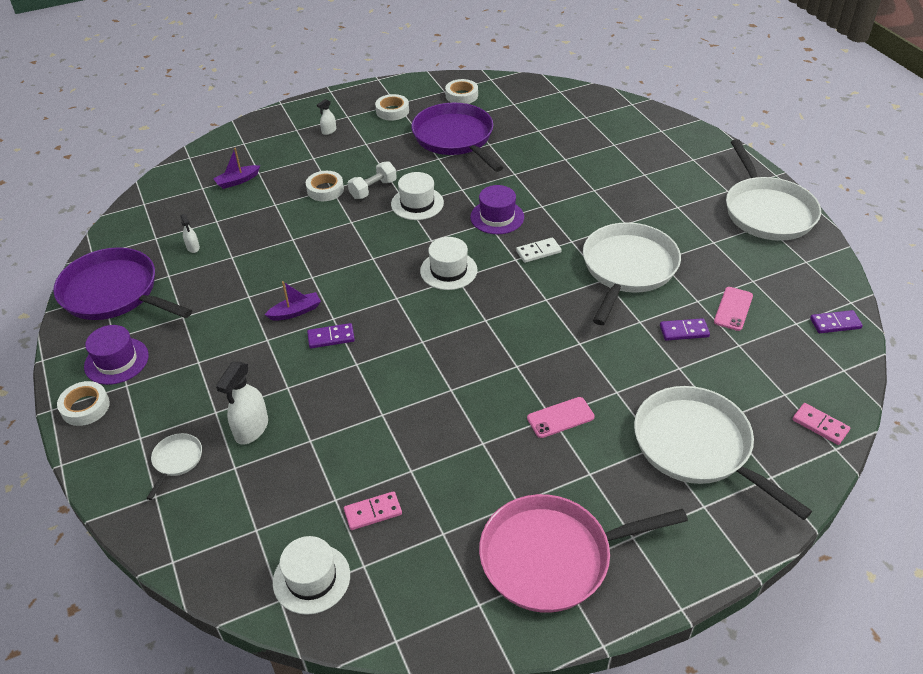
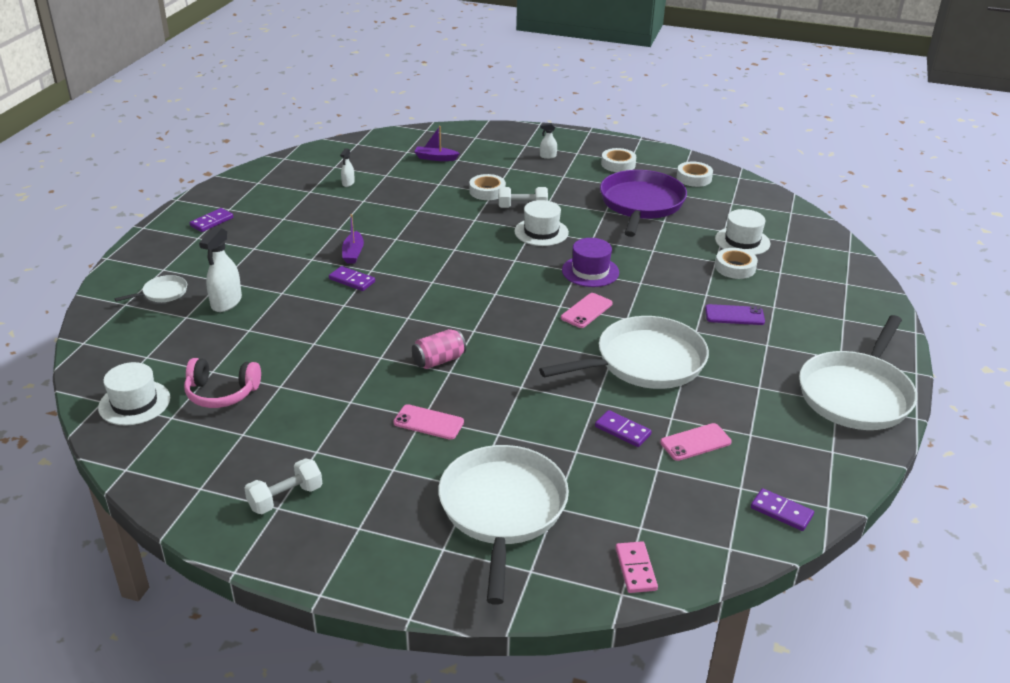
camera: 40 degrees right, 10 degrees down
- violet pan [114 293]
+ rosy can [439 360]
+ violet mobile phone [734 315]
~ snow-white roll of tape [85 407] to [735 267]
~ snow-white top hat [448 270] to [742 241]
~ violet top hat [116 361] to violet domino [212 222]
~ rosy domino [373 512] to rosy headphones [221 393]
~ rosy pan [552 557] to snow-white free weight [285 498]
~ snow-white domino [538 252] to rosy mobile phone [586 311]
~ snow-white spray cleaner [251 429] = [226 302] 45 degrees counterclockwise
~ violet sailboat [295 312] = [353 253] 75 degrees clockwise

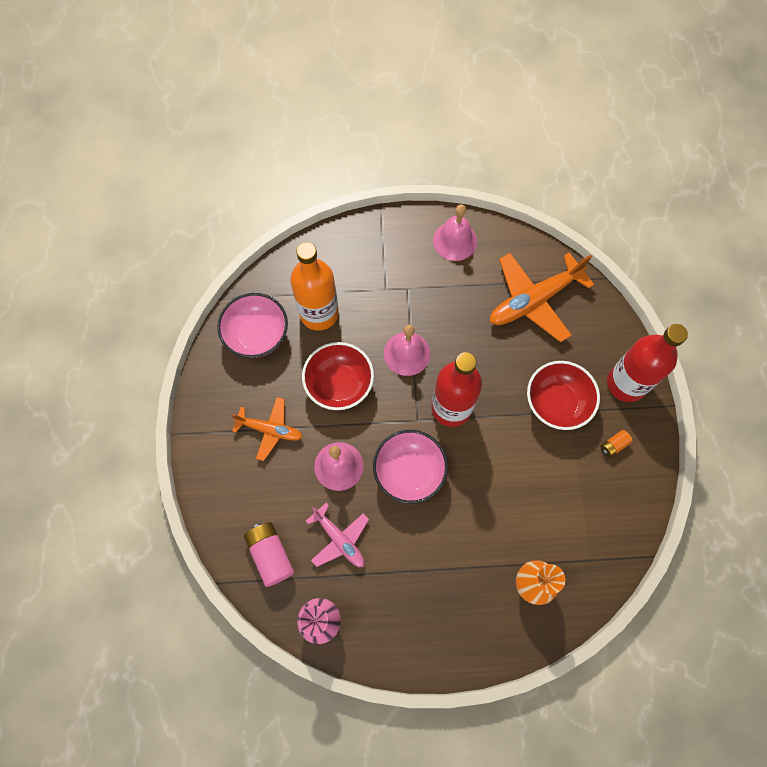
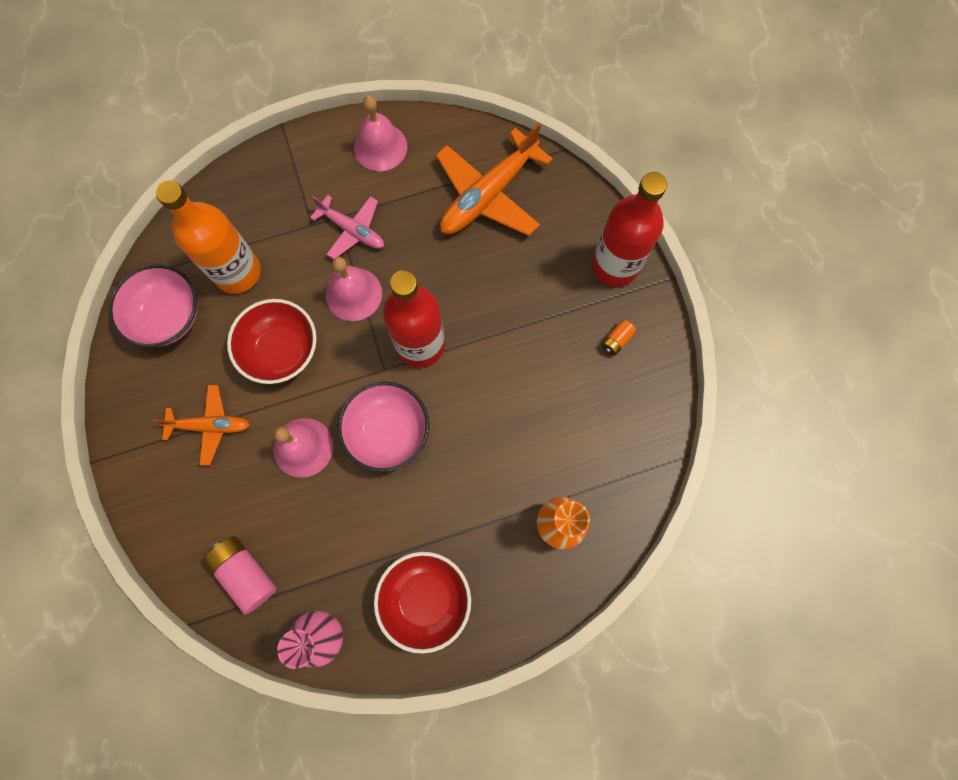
camera: 15 degrees left, 5 degrees up
~ rosy toy plane [339 539] to [352 230]
~ crimson serving bowl [556 403] to [425 599]

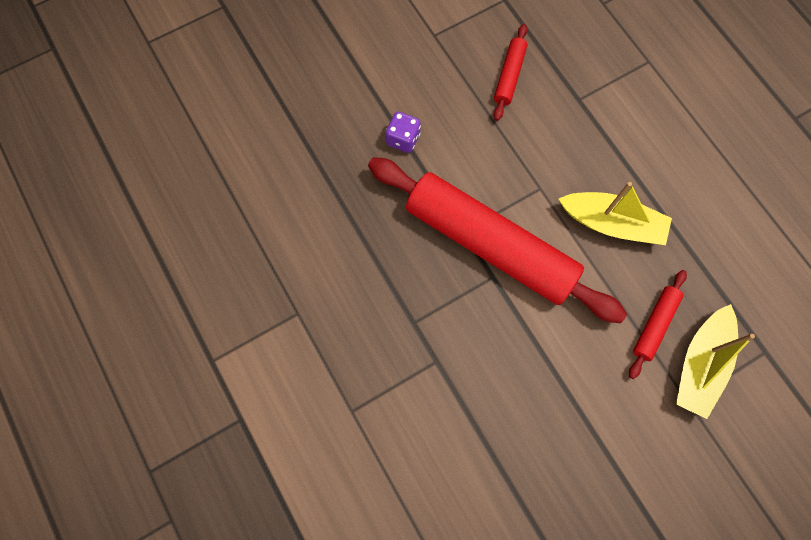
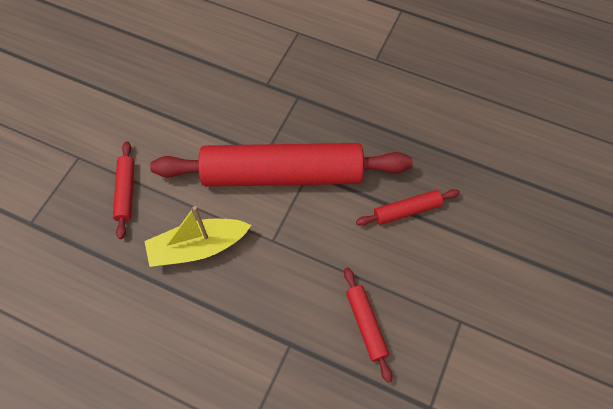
camera: 145 degrees right, 10 degrees down
- golden sailboat [700 364]
~ violet game die [403 139] to crimson dough roller [407 211]

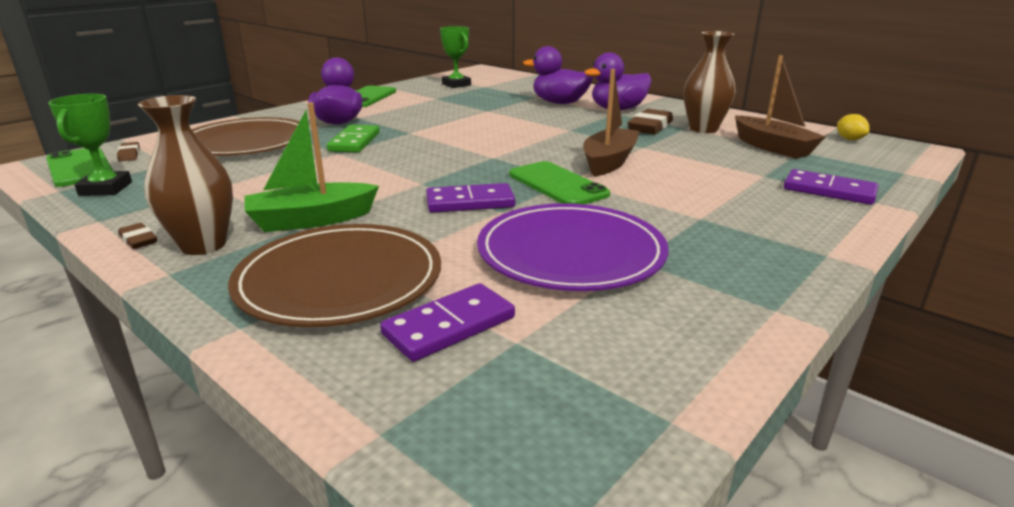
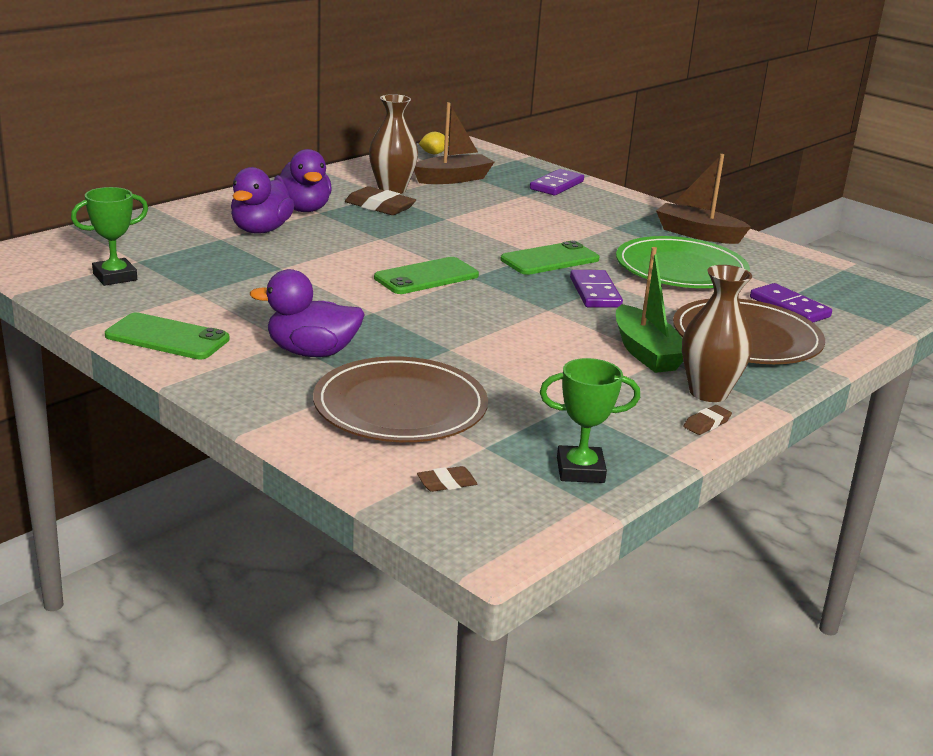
camera: 90 degrees left, 0 degrees up
- leaf-green domino [355 142]
~ leaf-green mobile phone [80 167] to [426 277]
~ dark brown sailboat [609 162] to [698 234]
~ violet dinner plate [571 252] to leaf-green dinner plate [681 269]

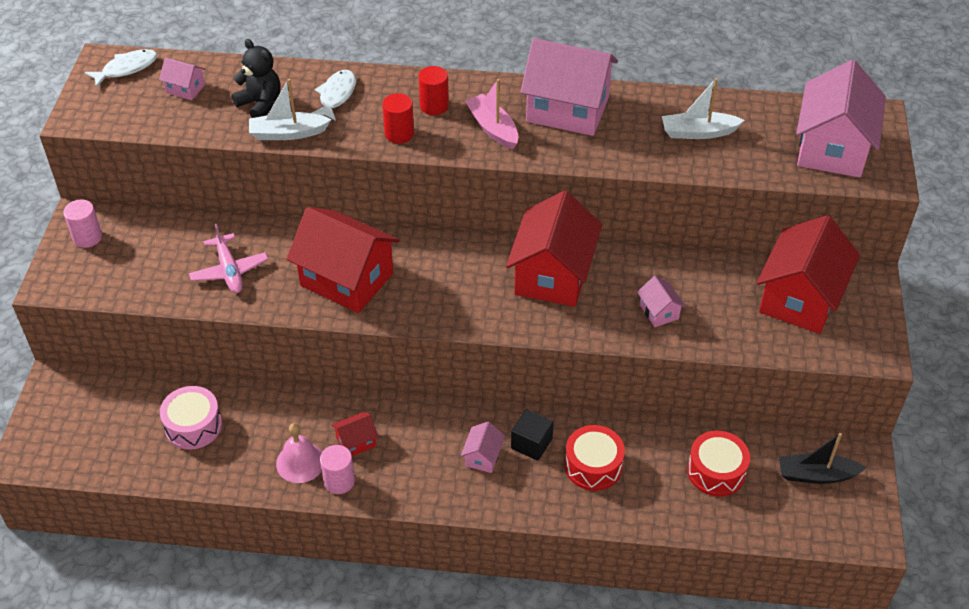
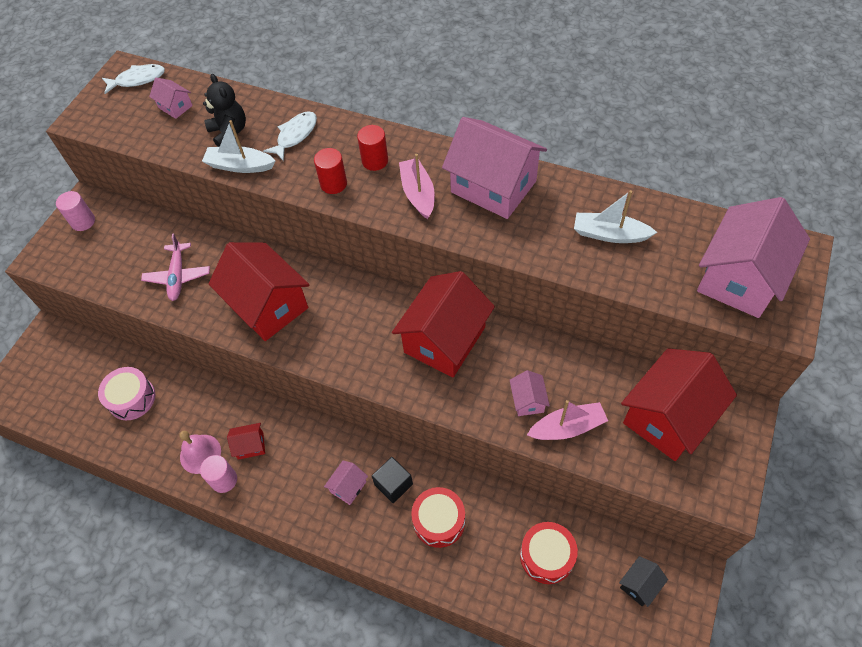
camera: 20 degrees right, 10 degrees up
+ rosy sailboat [567 427]
~ jet-black sailboat [816 475] to jet-black house [639 585]

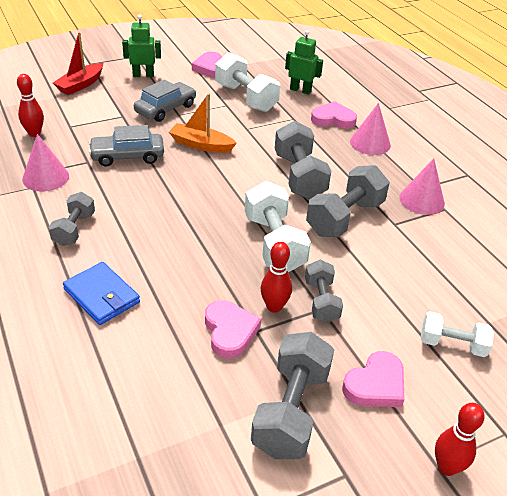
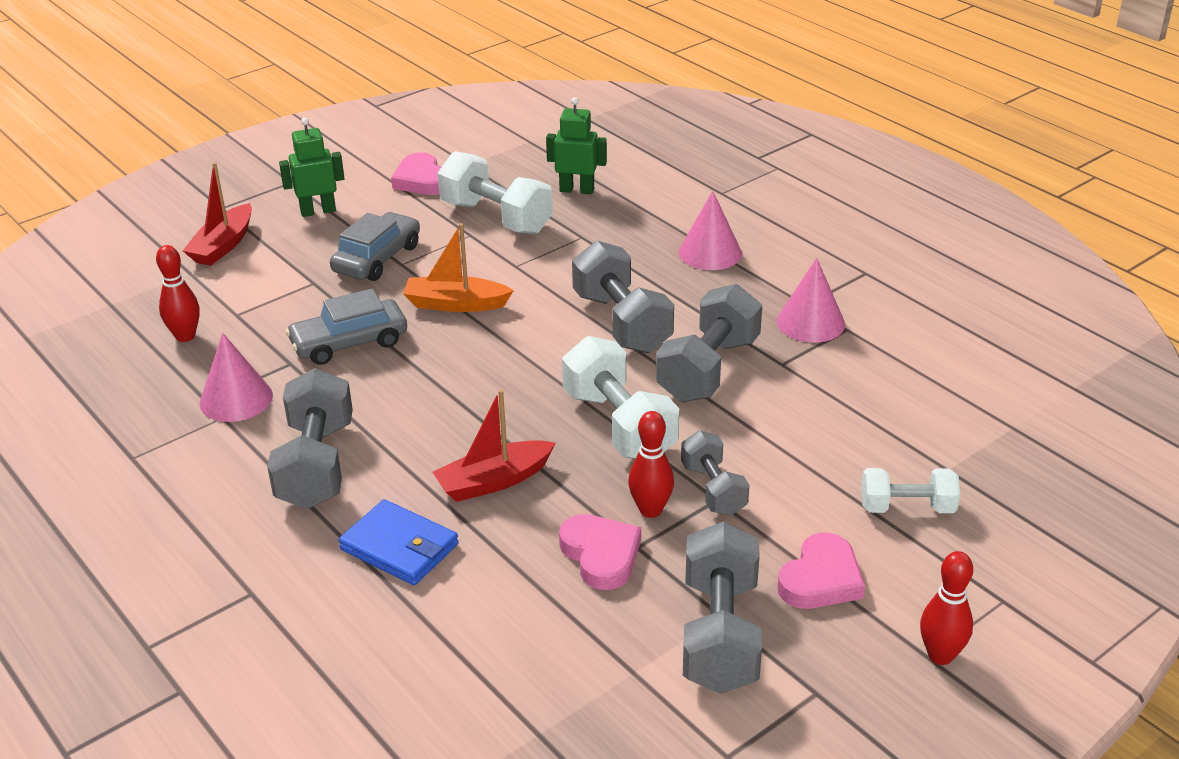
camera: 10 degrees left, 5 degrees down
- rosy heart [333 119]
+ crimson sailboat [493 481]
~ grey free weight [74 229] = [316 465] x1.65

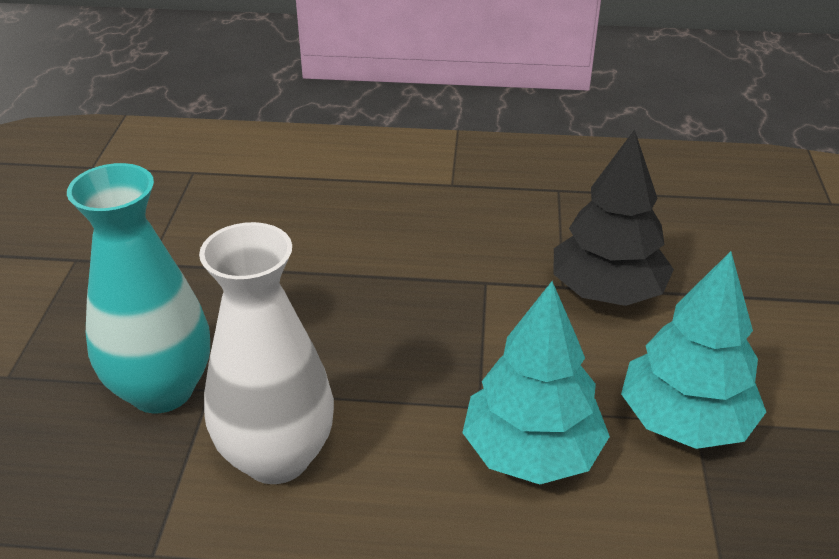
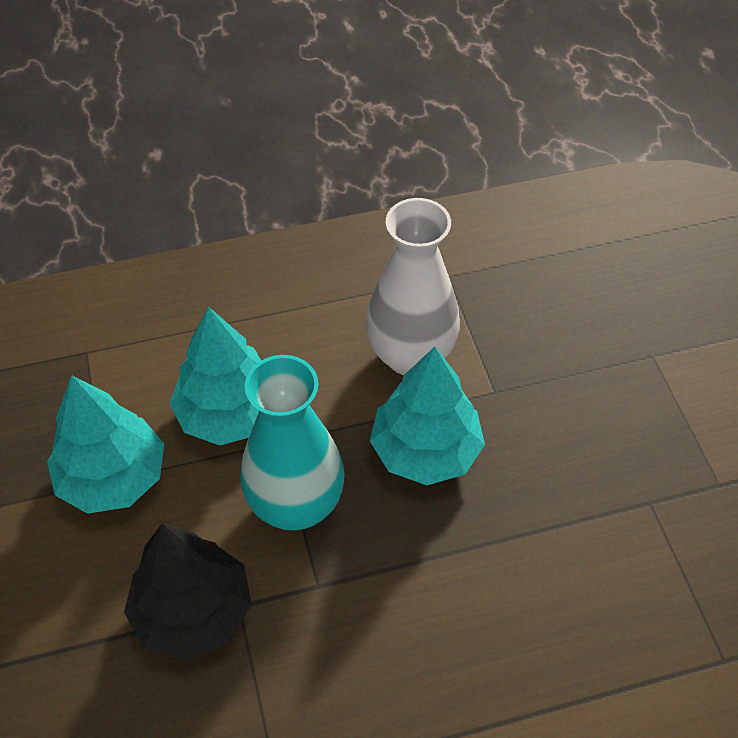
camera: 160 degrees right, 15 degrees up
+ turquoise fir tree [426 451]
~ turquoise vase [162 390] to [296 505]

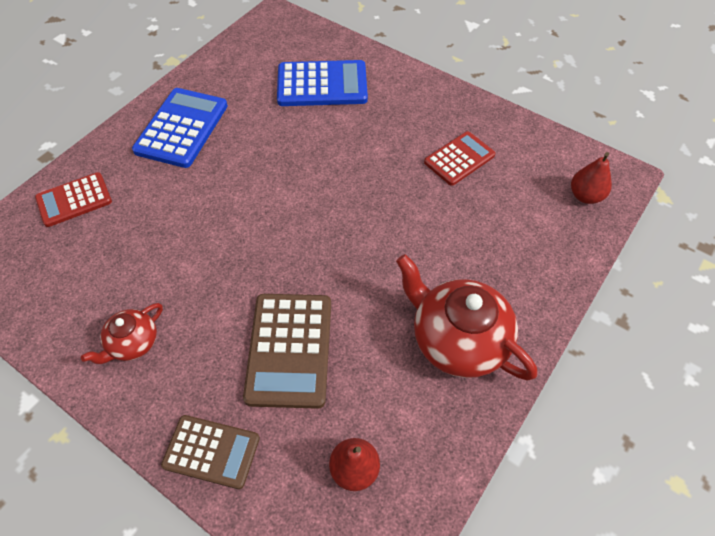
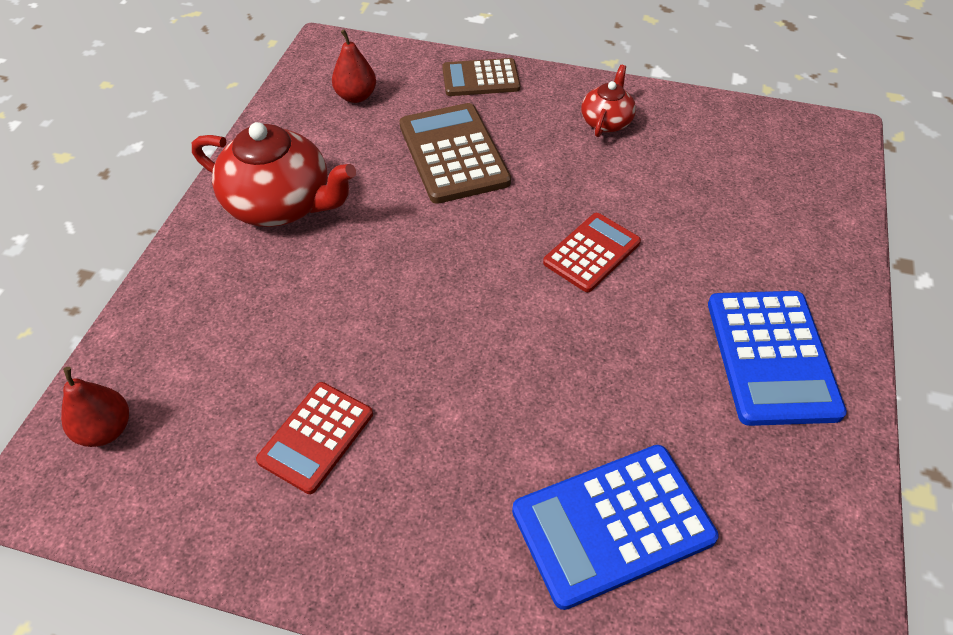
camera: 160 degrees right, 5 degrees down
~ crimson adding machine [74 200] to [591 253]

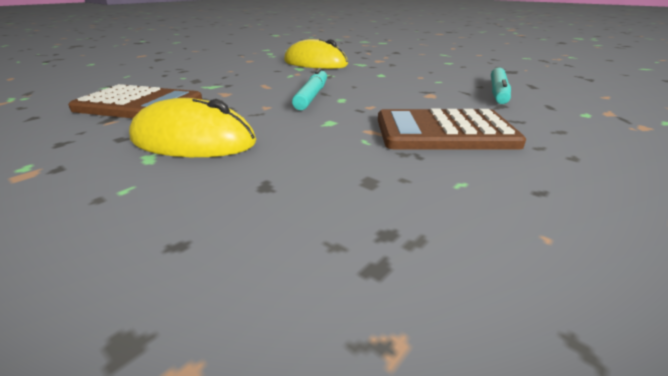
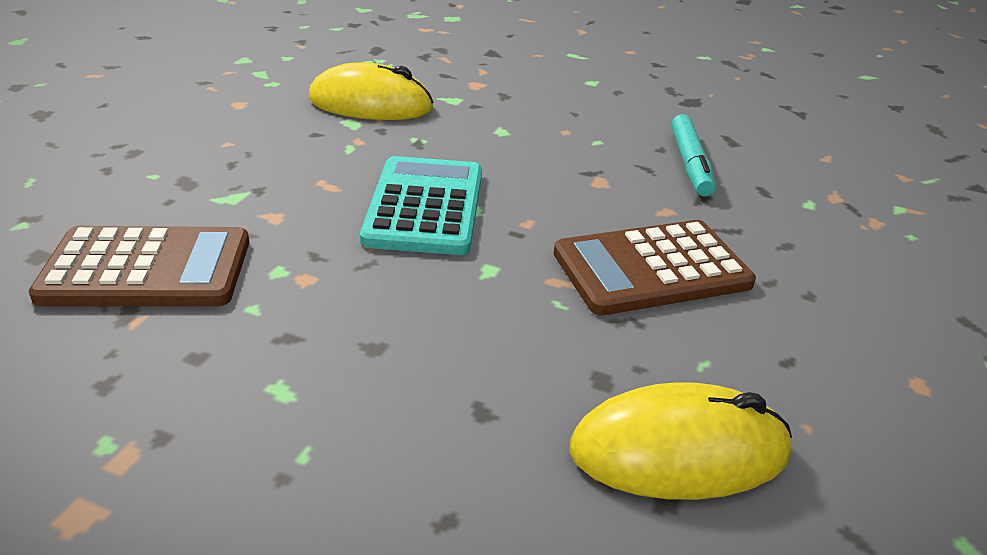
camera: 20 degrees left, 5 degrees up
~ golden mouse [193 141] to [679 451]
~ turquoise marker pen [312 96] to turquoise adding machine [425 207]

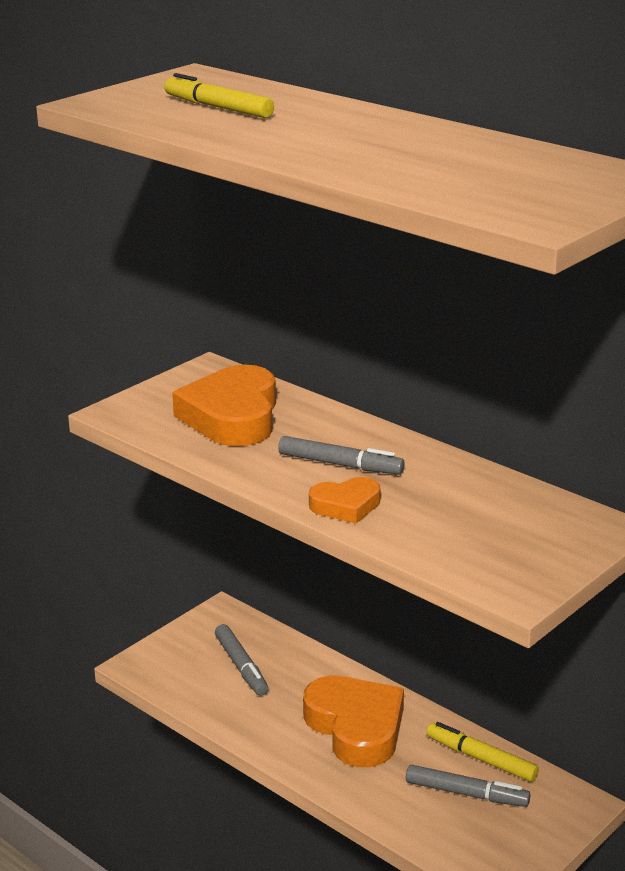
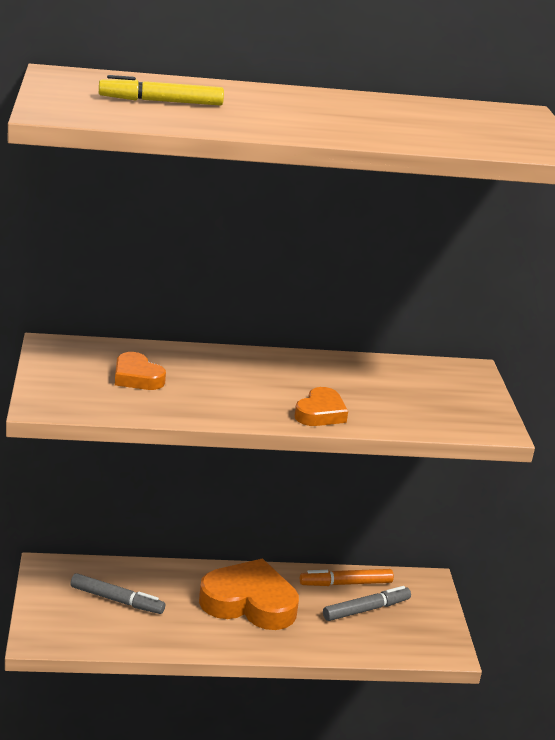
camera: 50 degrees left, 0 degrees up
- grey marker pen [340 464]
~ golden marker pen [481 759] to orange-coloured marker pen [346 583]
~ orange-coloured heart [232 416] = [137 377] x0.53

